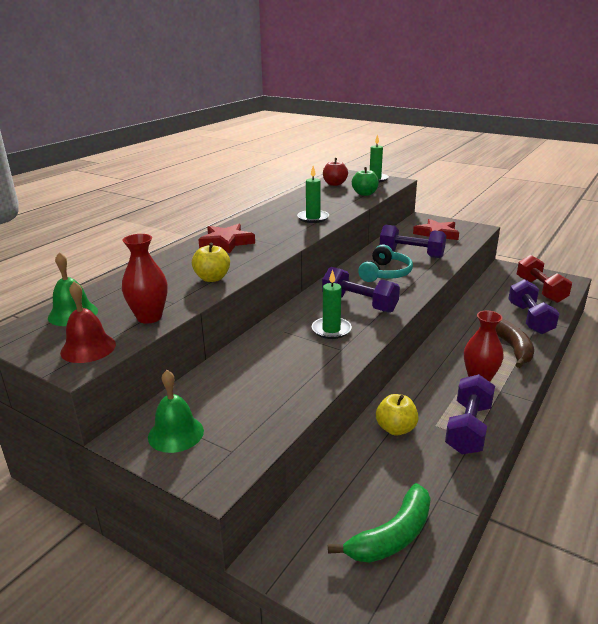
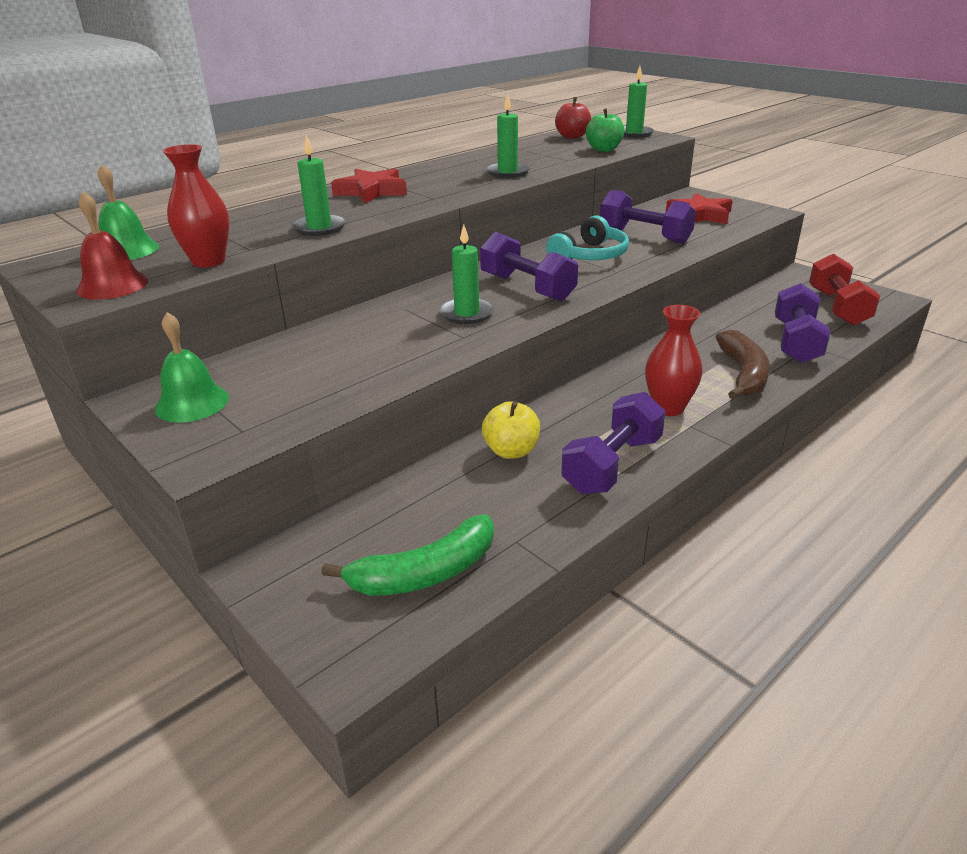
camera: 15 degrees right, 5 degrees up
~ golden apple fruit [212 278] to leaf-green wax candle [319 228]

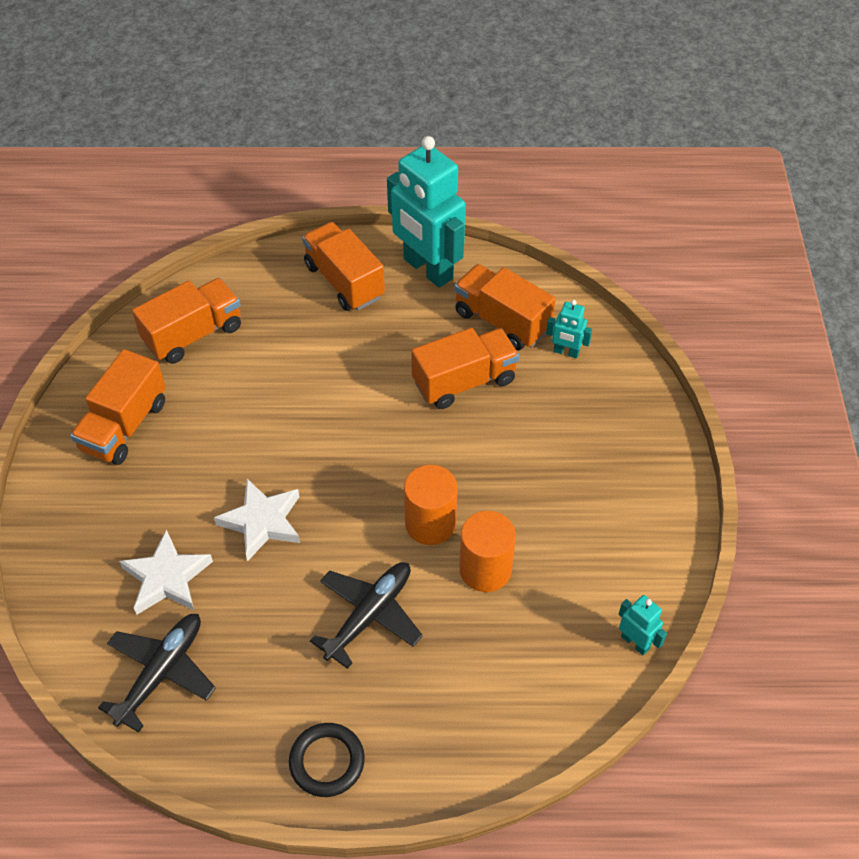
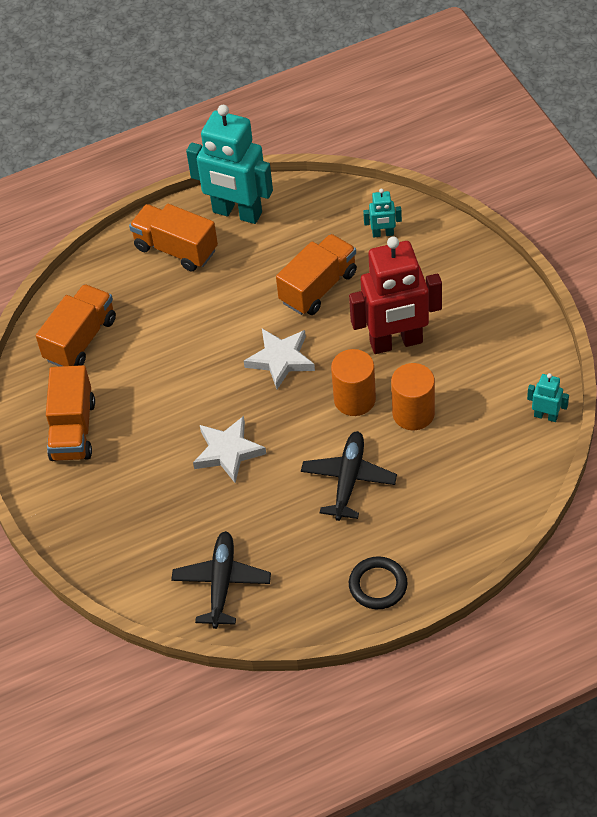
camera: 20 degrees left, 0 degrees up
- orange-coloured lorry [502 321]
+ crimson robot figure [396 342]
~ snow-white five-pointed star [167 578] to [280 360]

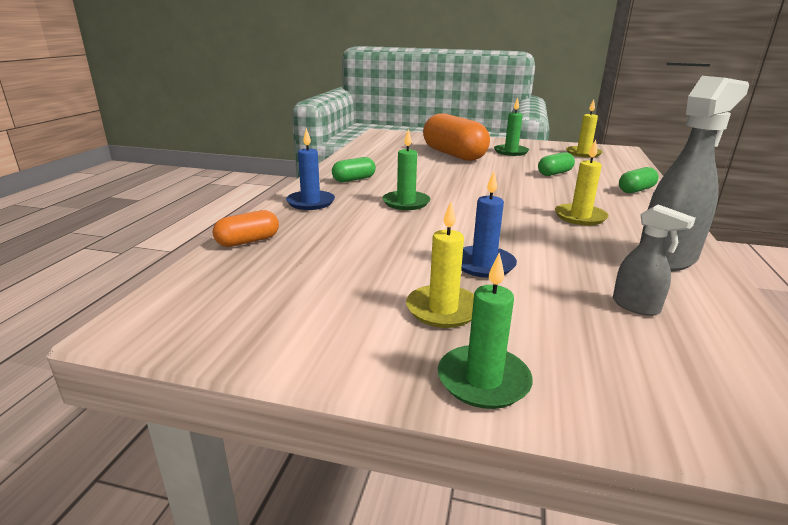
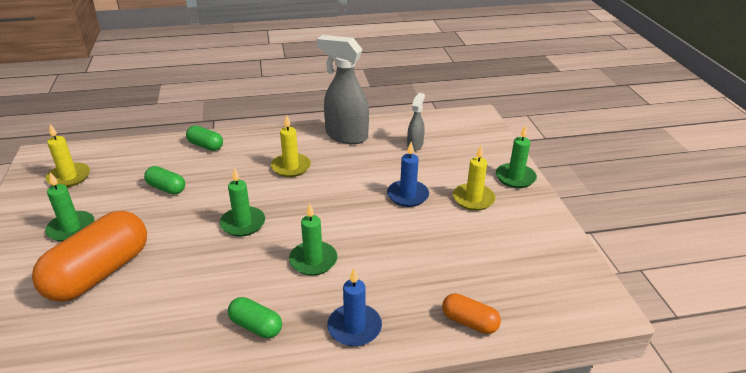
camera: 115 degrees left, 10 degrees up
+ leaf-green wax candle [243 223]

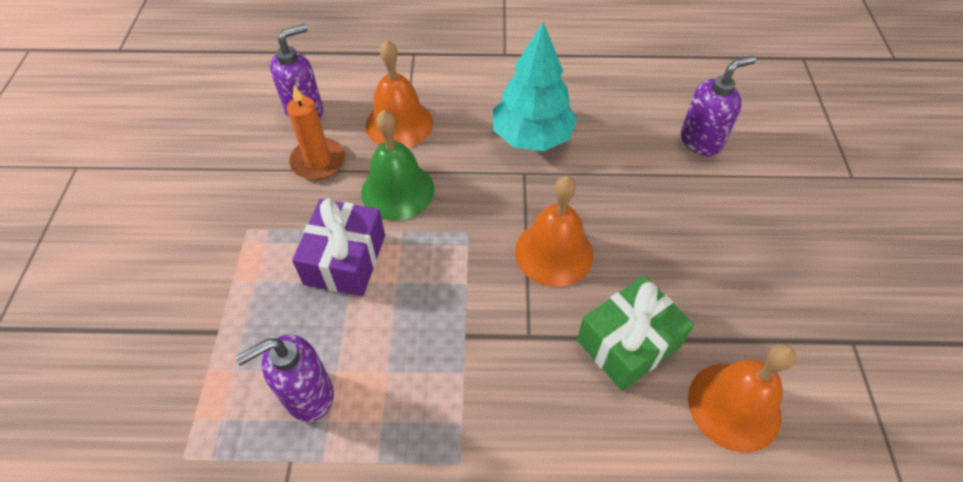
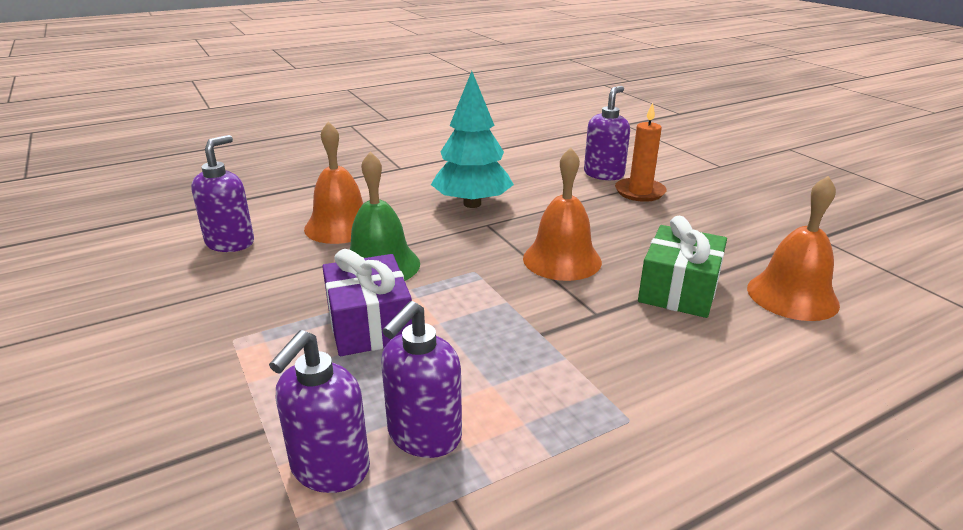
camera: 30 degrees left, 25 degrees down
+ violet pump bottle [329 468]
~ orange-coloured wax candle [318 161] to [639 192]

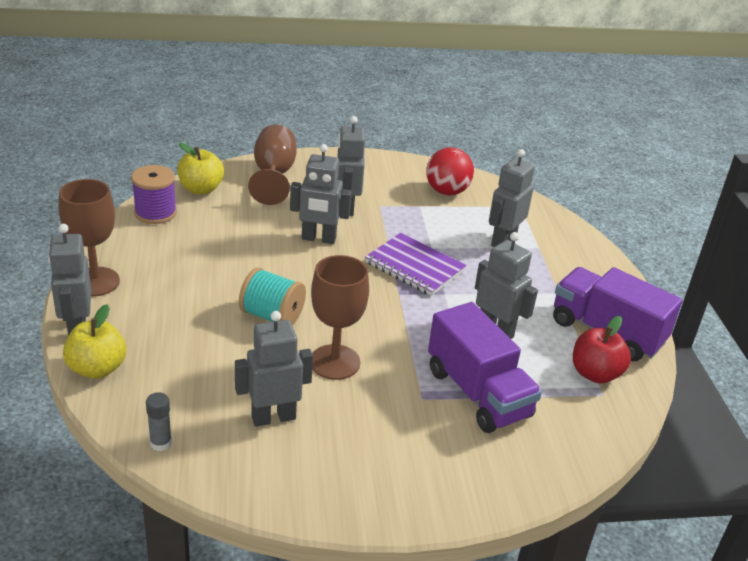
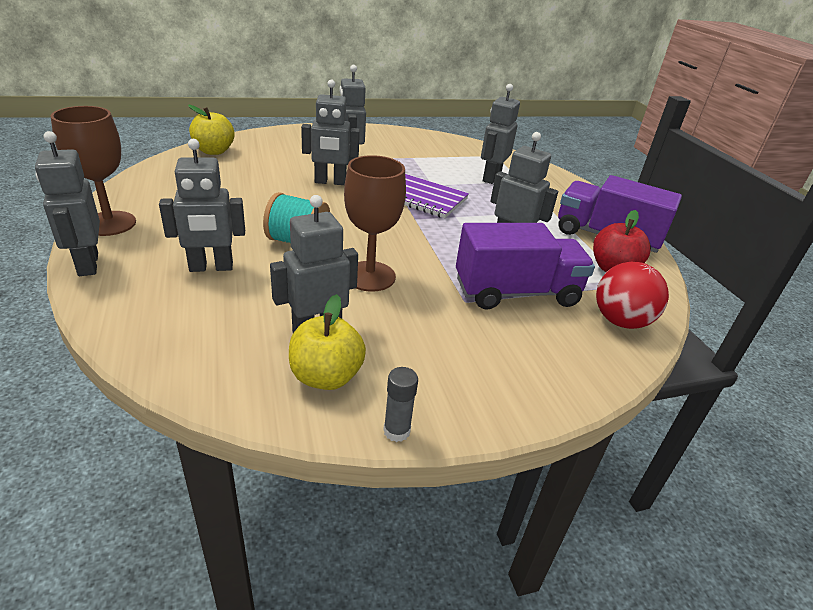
camera: 10 degrees left, 0 degrees up
- violet reel of thread [155 213]
- dark brown wine glass [273 175]
+ grey robot figure [211 267]
~ golden apple fruit [97 369] to [326 376]
~ grey glue [160 443] to [396 431]
~ crimson sphere [447 191] to [620 321]
~ violet lorry [478 393] = [516 292] 60 degrees counterclockwise

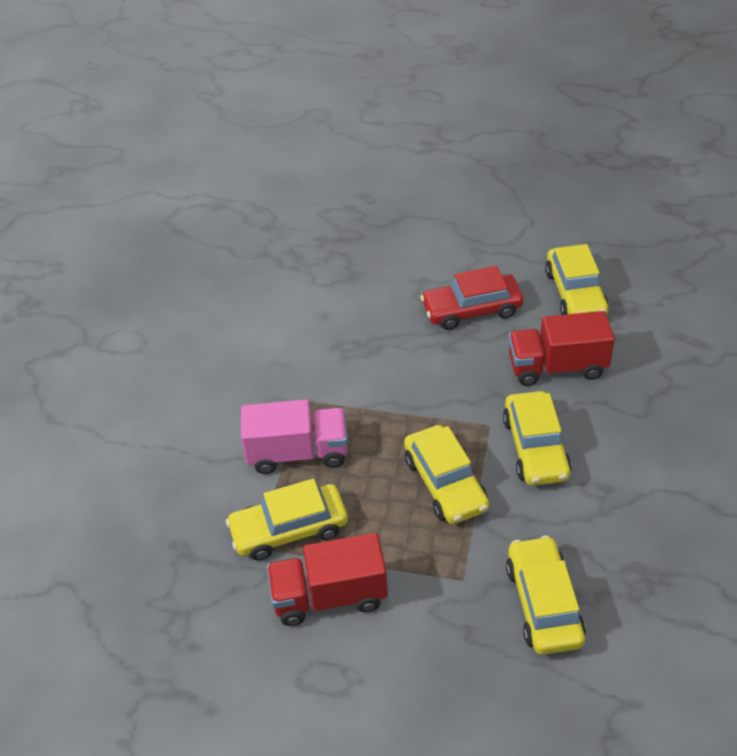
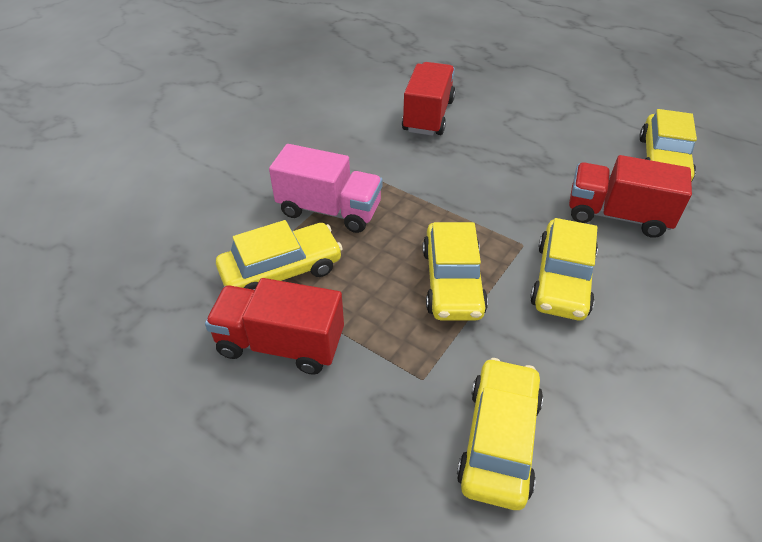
camera: 20 degrees right, 0 degrees up
- crimson toy car [471 310]
+ crimson lorry [428 116]
~ golden toy car [289 529] = [281 270] 150 degrees clockwise

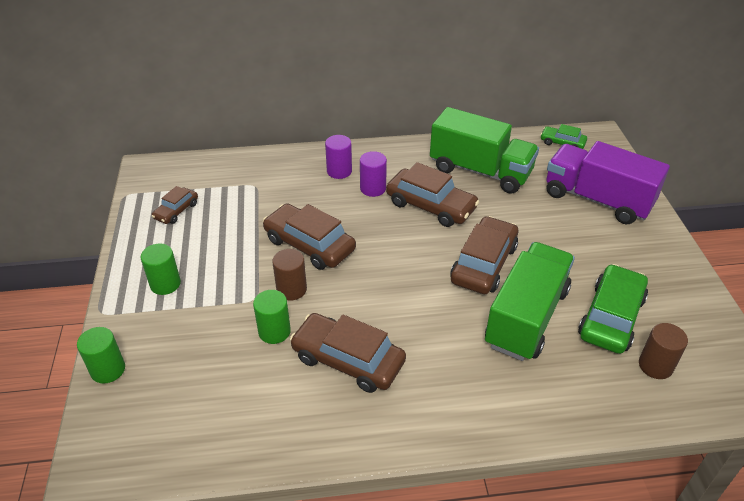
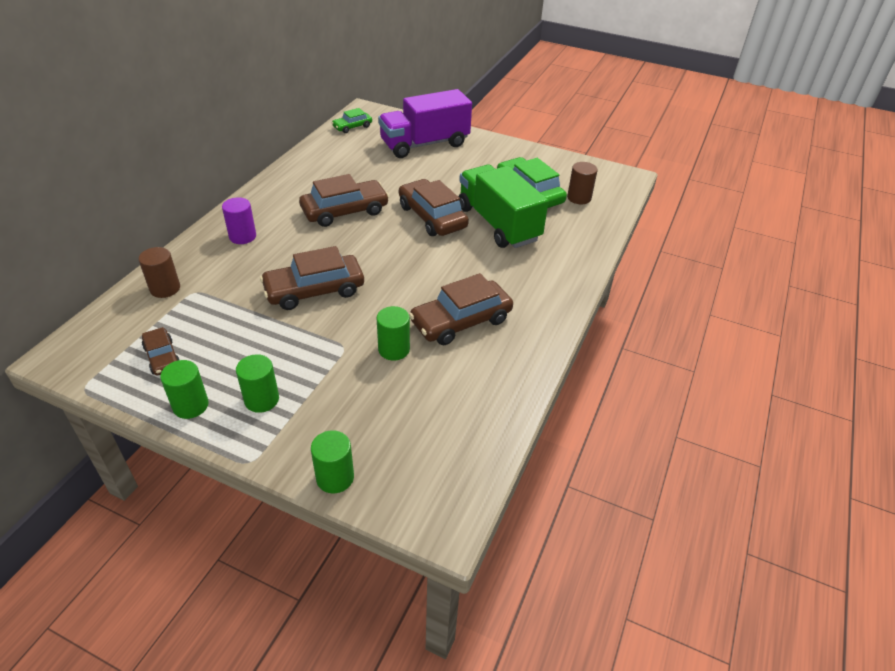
camera: 60 degrees left, 0 degrees up
- violet cylinder [373 188]
- leaf-green lorry [480 171]
+ leaf-green cylinder [190 405]
~ dark brown cylinder [291 289] to [165 288]

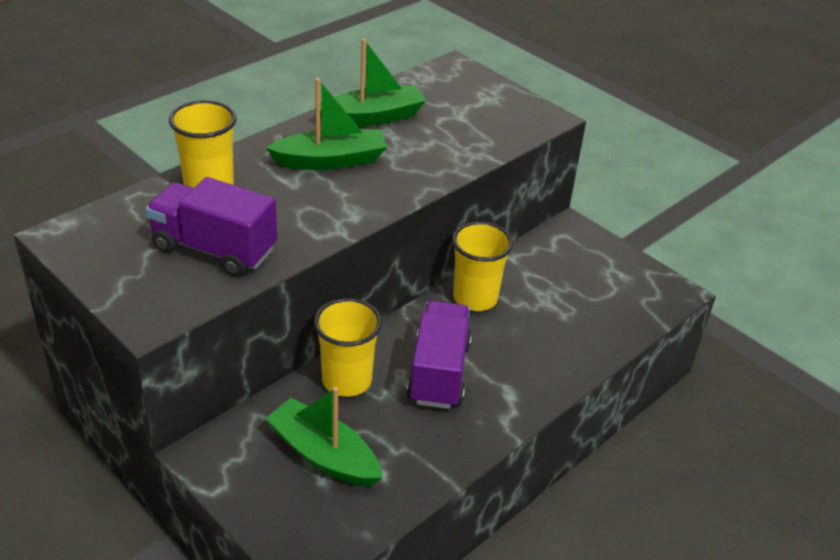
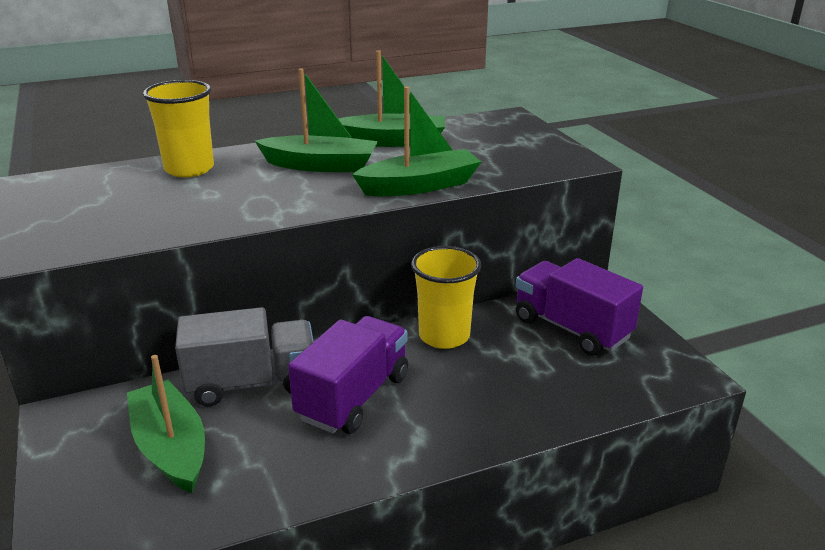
camera: 25 degrees right, 10 degrees down
+ leaf-green sailboat [419 186]
~ violet lorry [214 249] to [571 328]
~ golden cup [346 380] to grey lorry [252 383]

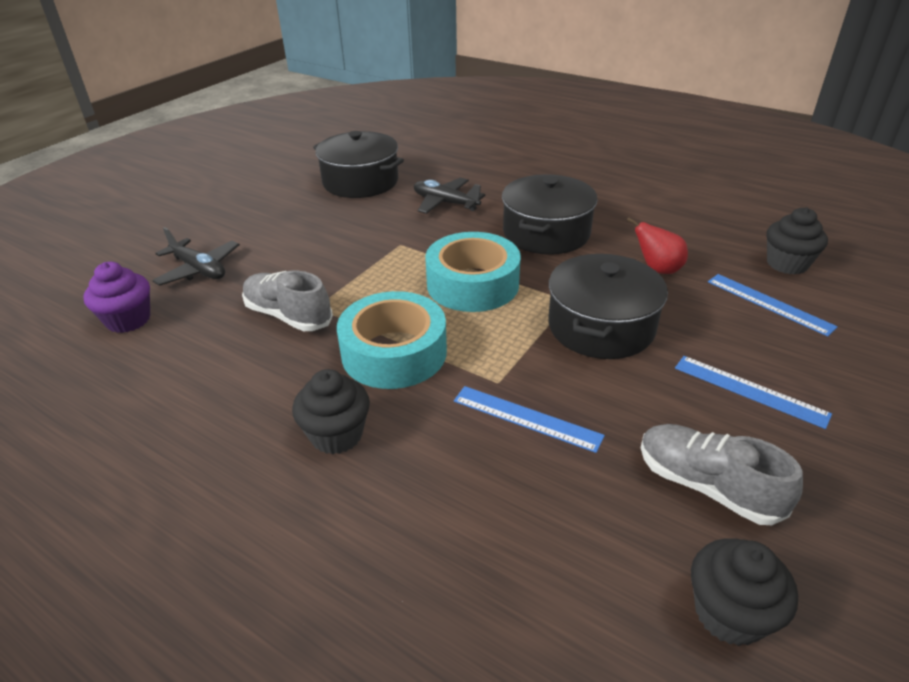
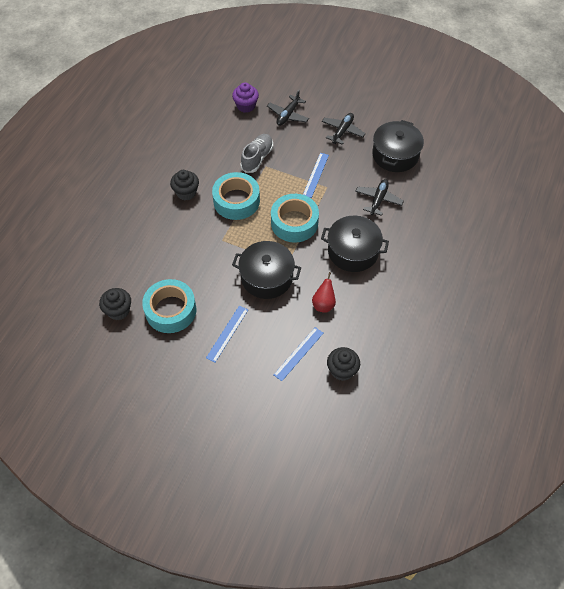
camera: 80 degrees right, 20 degrees up
+ jet-black toy plane [342 131]
~ blue measuring stick [526 418] to [316 175]
~ grey shoe [706 486] to turquoise roll of tape [170 310]

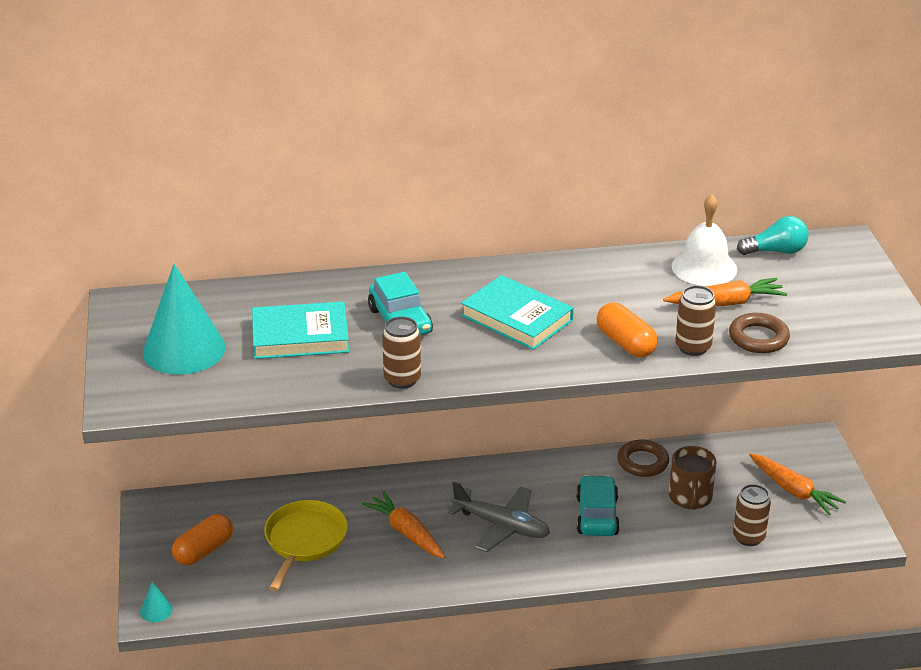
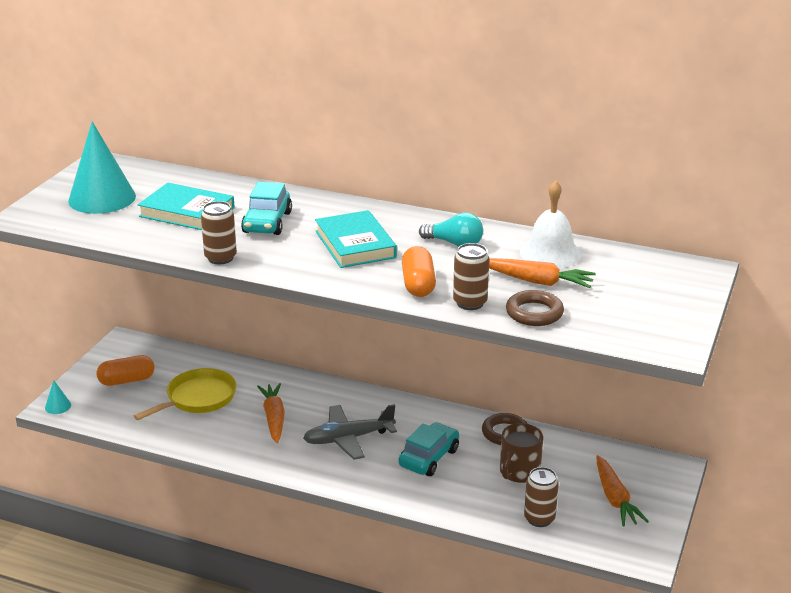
camera: 30 degrees right, 5 degrees down
~ turquoise lightbulb [776 251] to [454 244]
~ grey toy plane [502 526] = [348 439] 105 degrees clockwise

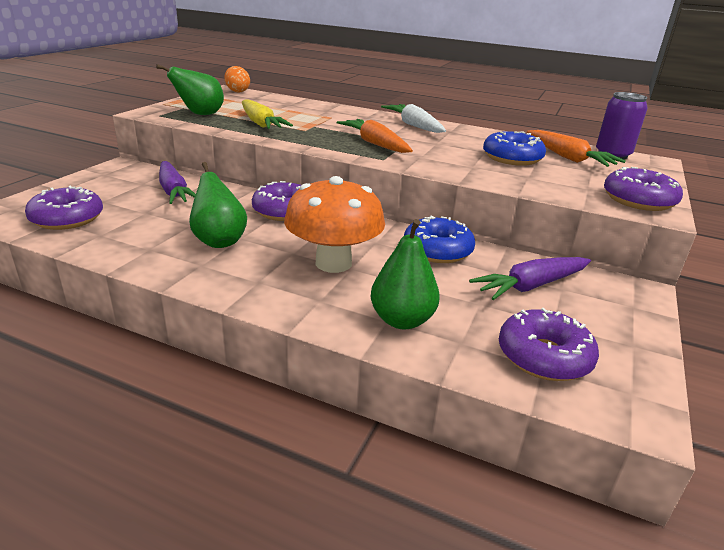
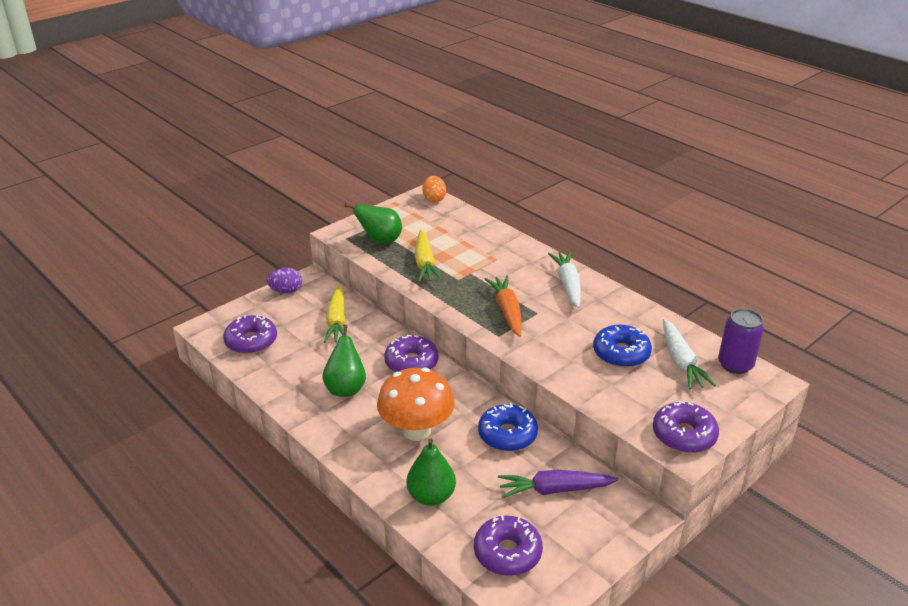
camera: 25 degrees right, 5 degrees up
+ violet toy egg [286 291]
~ violet root vegetable [174 191] to golden root vegetable [337 321]
~ orange-coloured root vegetable [568 157] to snow-white root vegetable [681 361]

